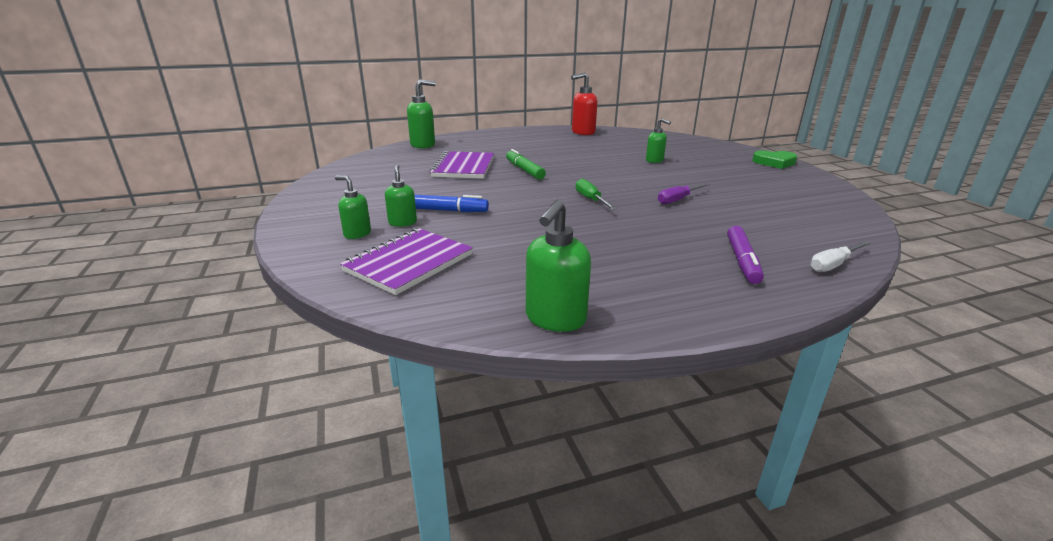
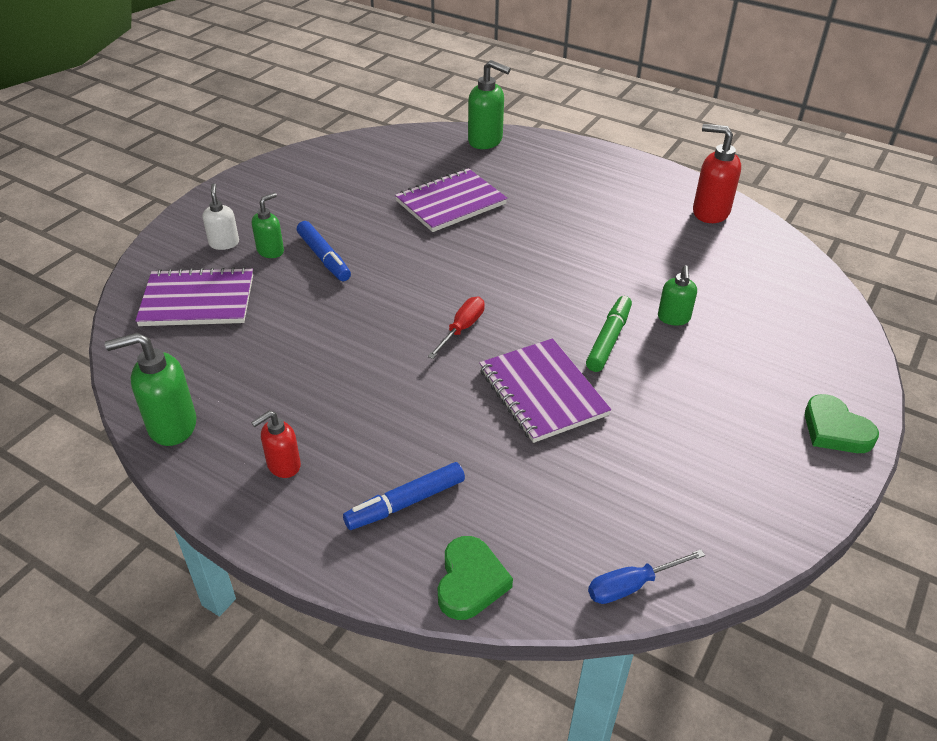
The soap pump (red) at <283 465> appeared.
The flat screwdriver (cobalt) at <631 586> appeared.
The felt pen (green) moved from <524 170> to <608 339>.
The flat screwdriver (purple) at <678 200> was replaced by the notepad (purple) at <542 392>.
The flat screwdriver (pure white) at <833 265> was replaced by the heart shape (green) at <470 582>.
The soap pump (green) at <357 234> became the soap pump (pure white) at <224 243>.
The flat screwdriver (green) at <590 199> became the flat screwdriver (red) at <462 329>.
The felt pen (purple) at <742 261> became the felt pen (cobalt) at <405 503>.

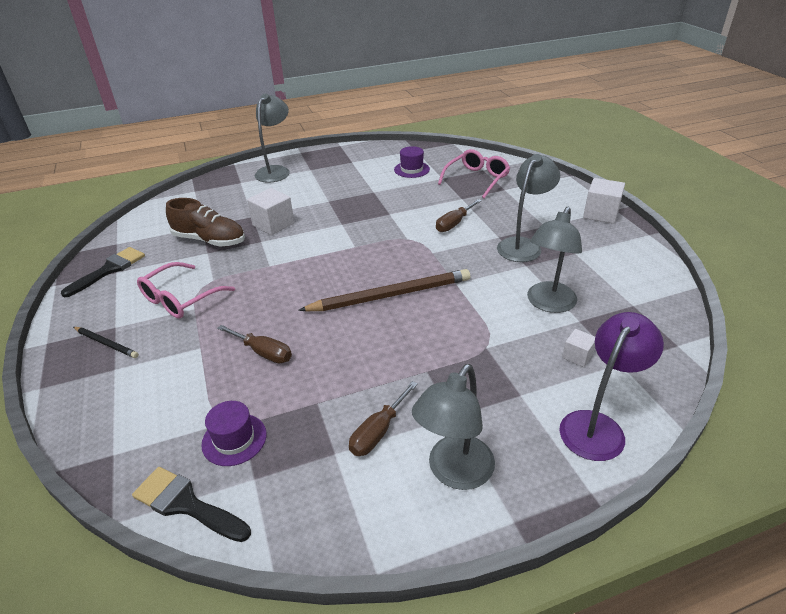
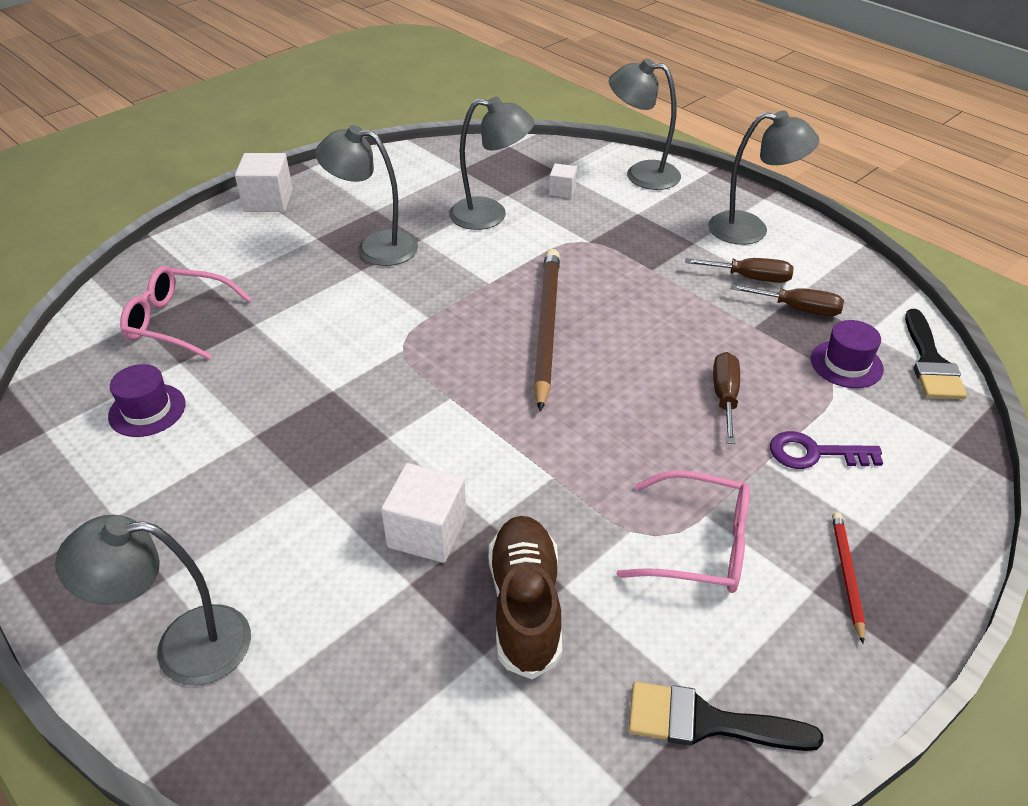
The key (purple) at <814 453> appeared.
The flat screwdriver (brown) moved from <454 224> to <798 309>.
The lead pencil (jet-black) at <106 343> became the lead pencil (red) at <846 575>.
The reading lamp (purple) at <597 426> became the reading lamp (ash-grey) at <641 174>.
The lead pencil (brown) at <390 295> turned 45 degrees clockwise.

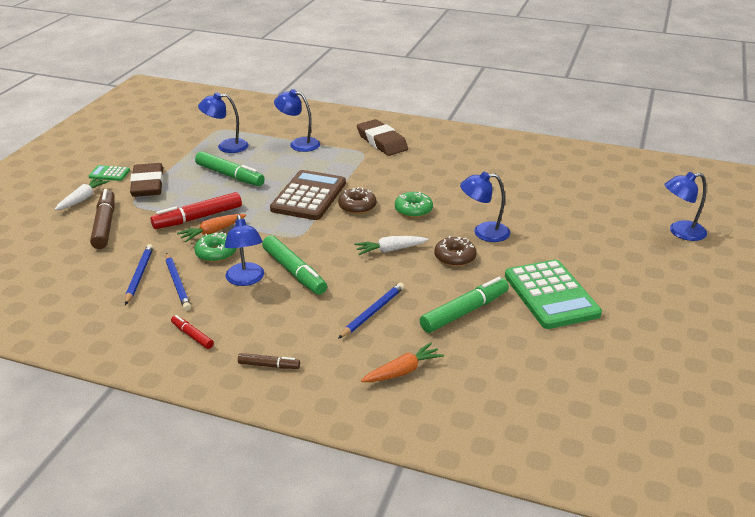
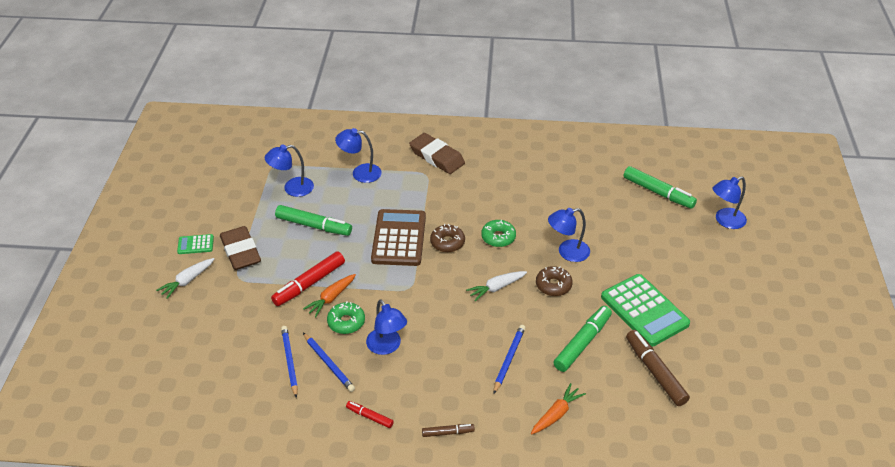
The felt pen (brown) moved from <105 225> to <655 372>.
The felt pen (green) moved from <294 272> to <658 193>.
The carrot (pure white) at <83 199> turned 150 degrees counterclockwise.

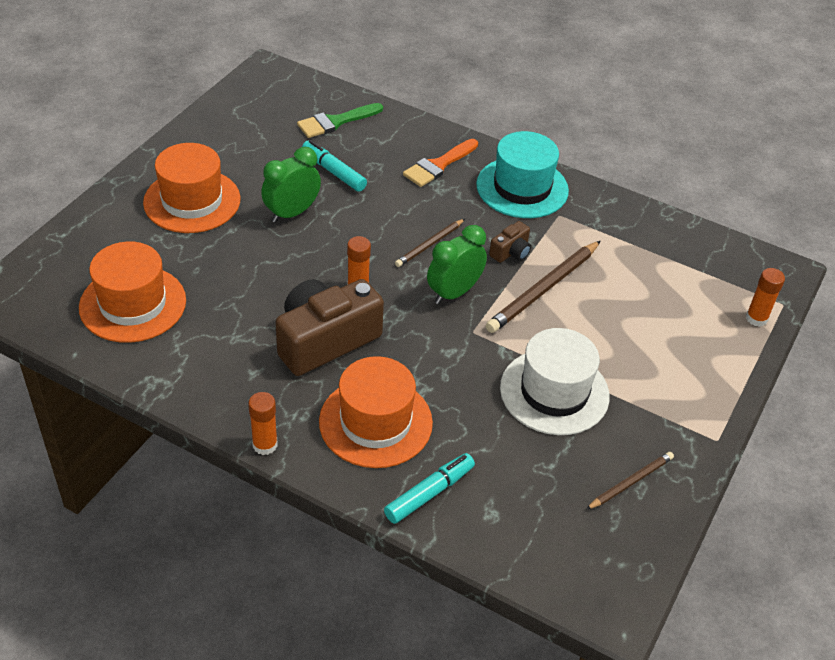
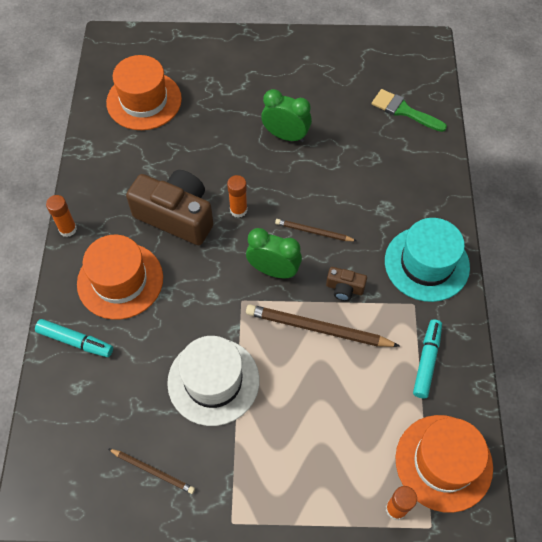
The brush (orange) at <438 165> disappeared.
The tall hat (orange) moved from <192 201> to <443 462>.
The felt pen (aqua) moved from <333 171> to <427 361>.

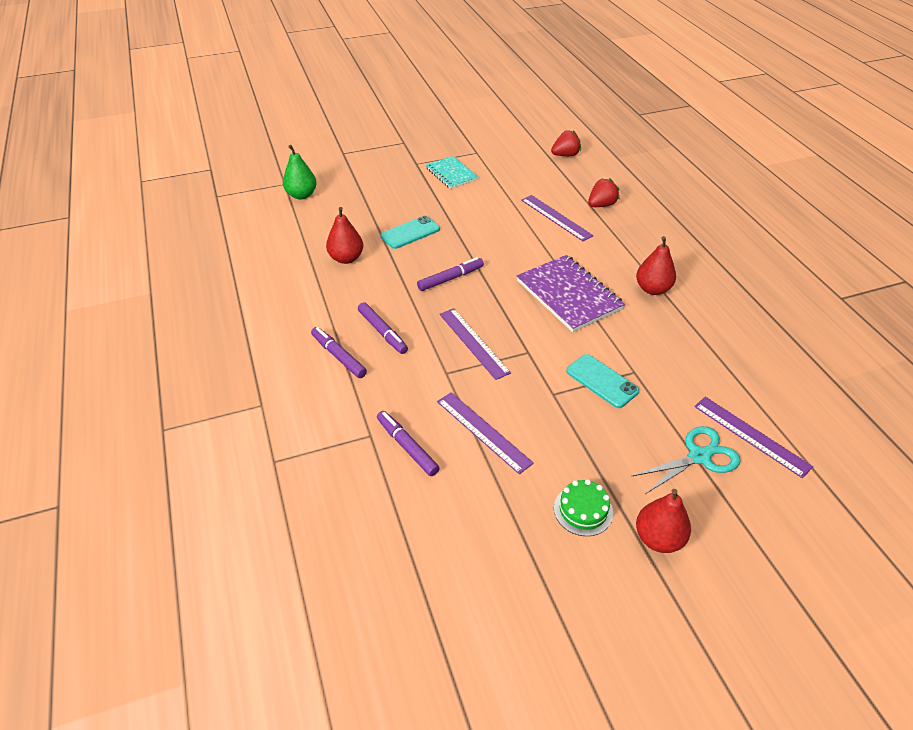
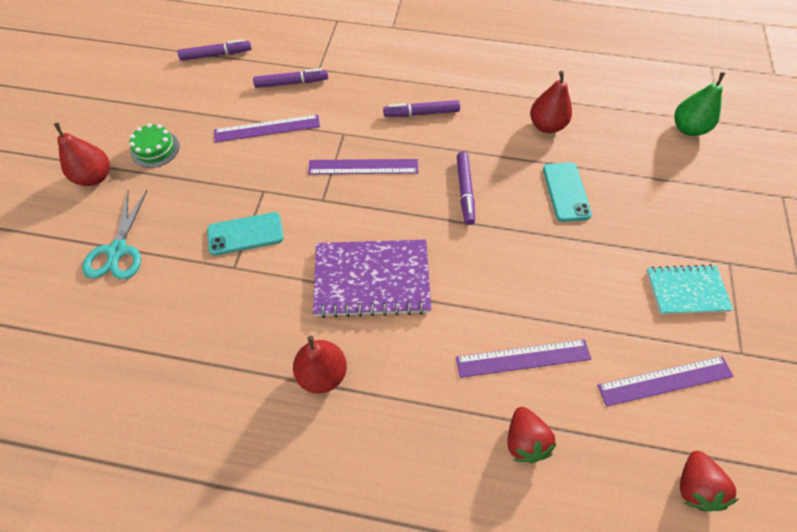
The felt pen (purple) moved from <338 356> to <216 55>.
The straightedge (purple) moved from <751 435> to <665 381>.

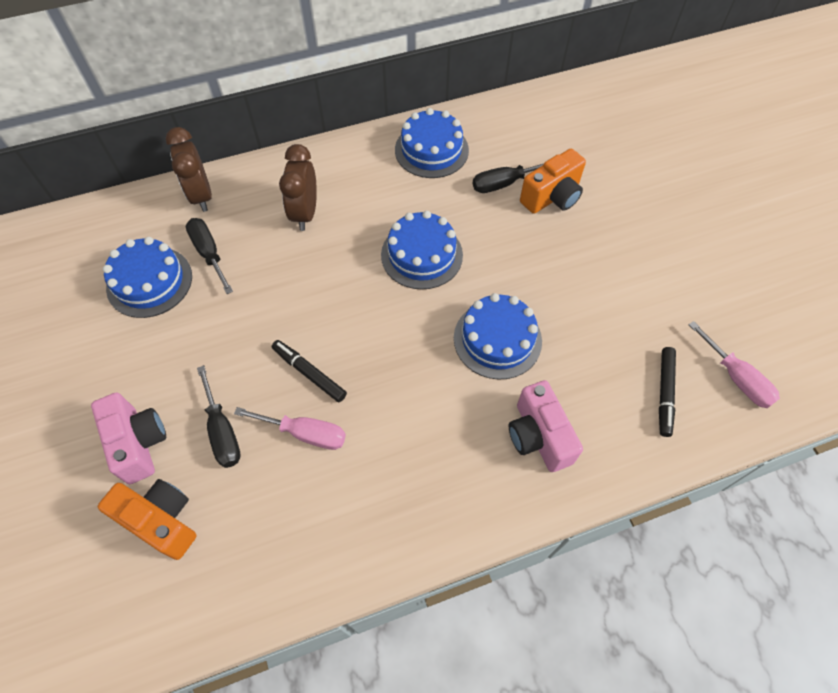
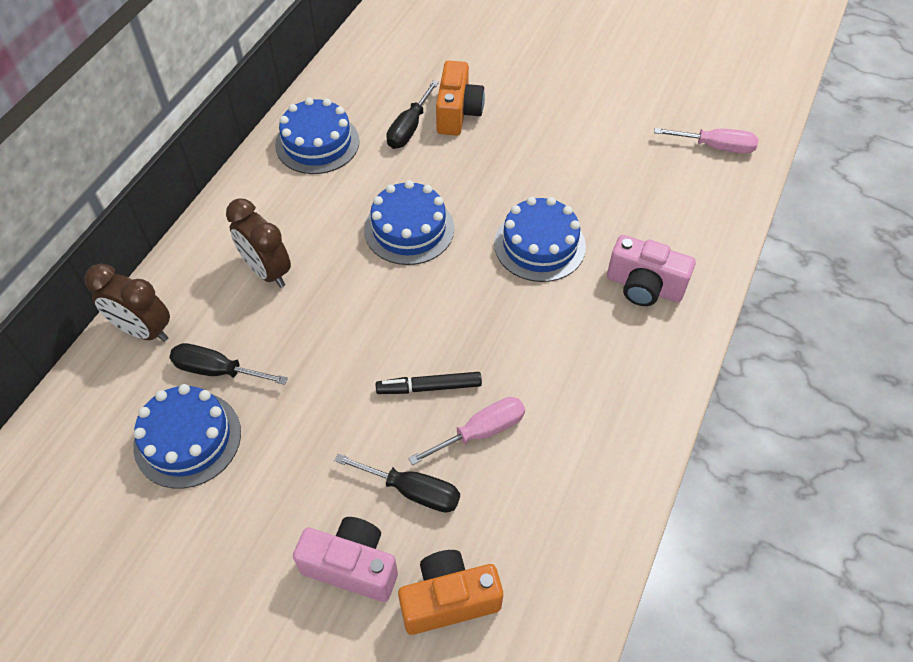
The felt pen (jet-black) at <664 393> disappeared.

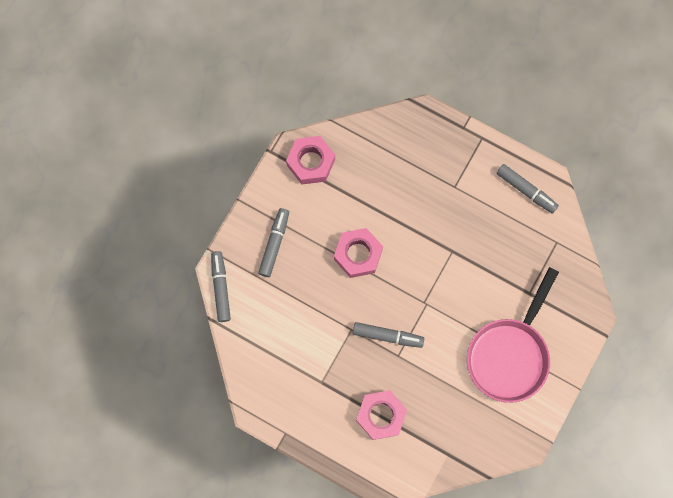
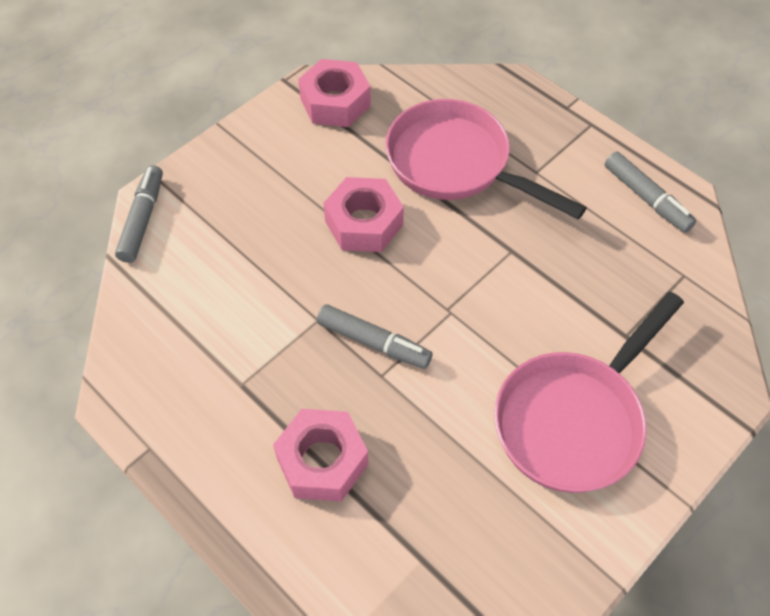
The felt pen (ash-grey) at <274 244> disappeared.
The frying pan (rose-pink) at <456 164> appeared.

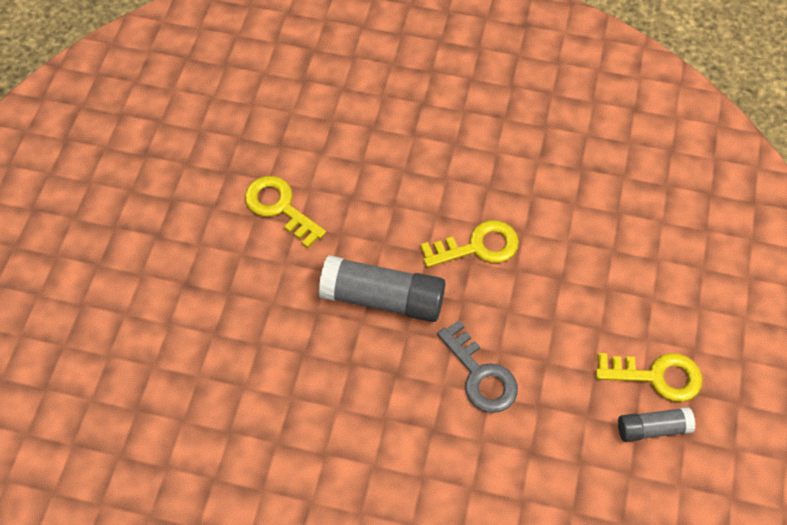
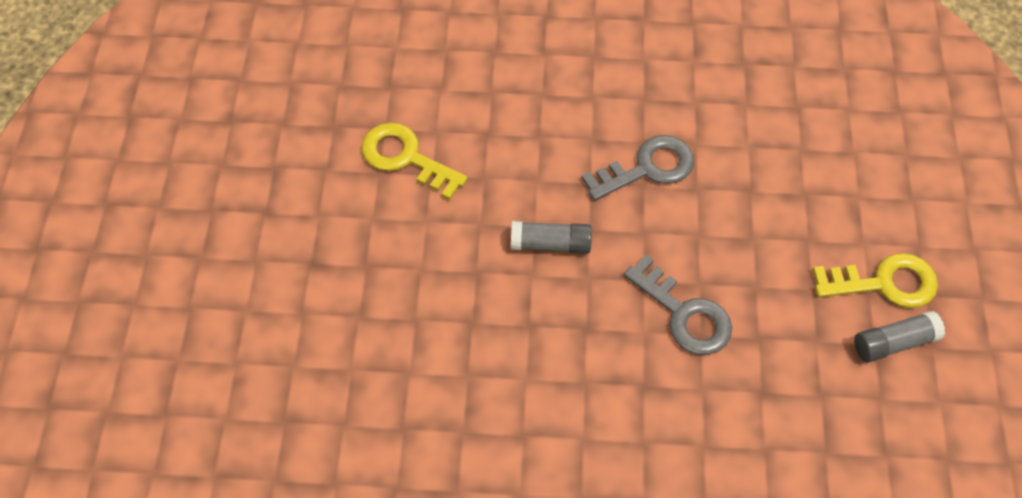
The key (bright yellow) at <478 246> became the key (ash-grey) at <647 168>.
The stick of glue (ash-grey) at <383 298> changed to 0.56 times the size.

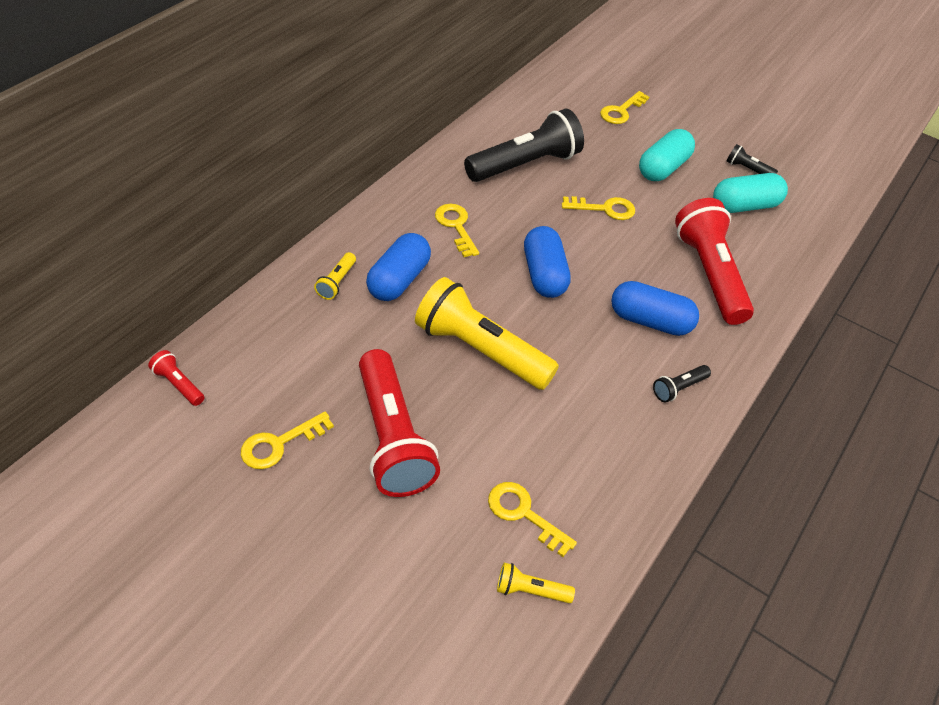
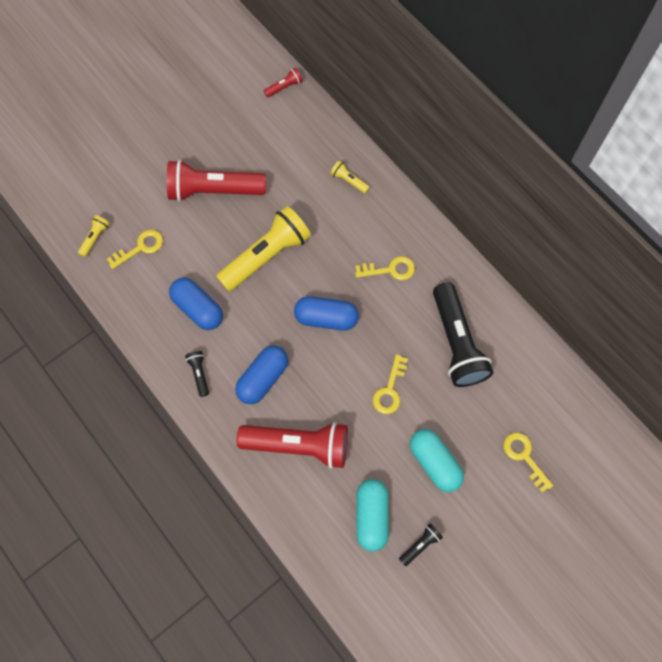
The key (bright yellow) at <279 444> disappeared.
The capsule (cobalt) moved from <399 280> to <198 308>.

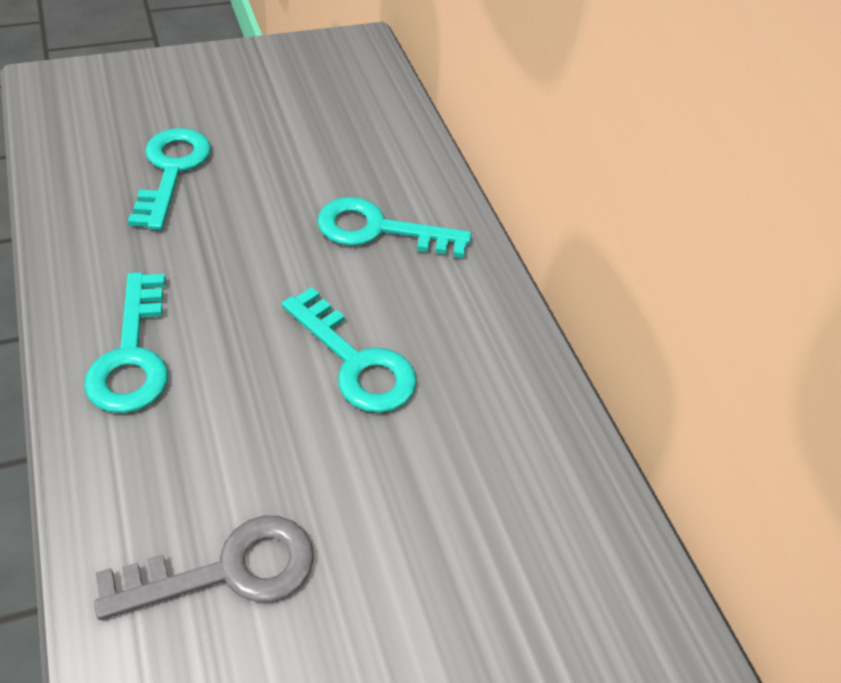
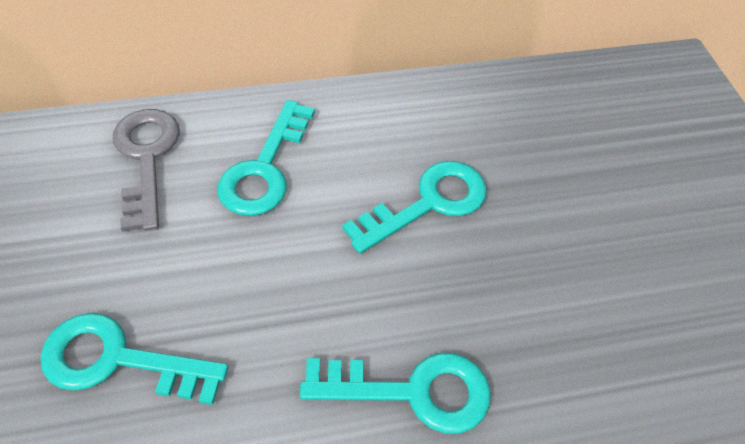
The key (ash-grey) moved from <227 570> to <146 158>.

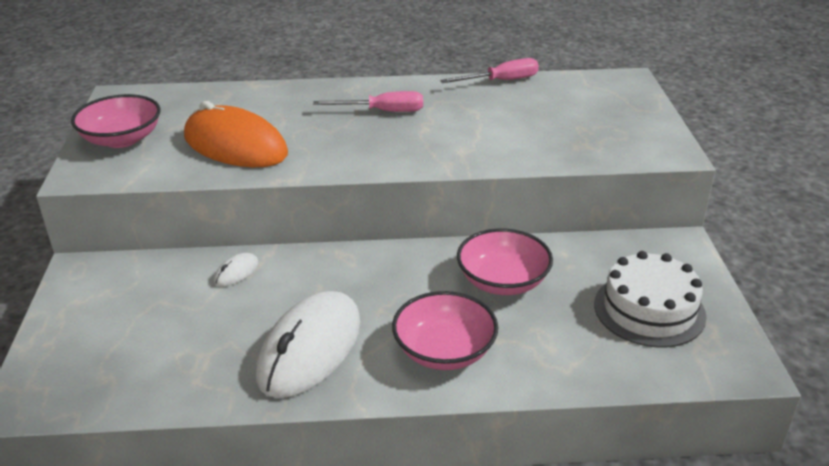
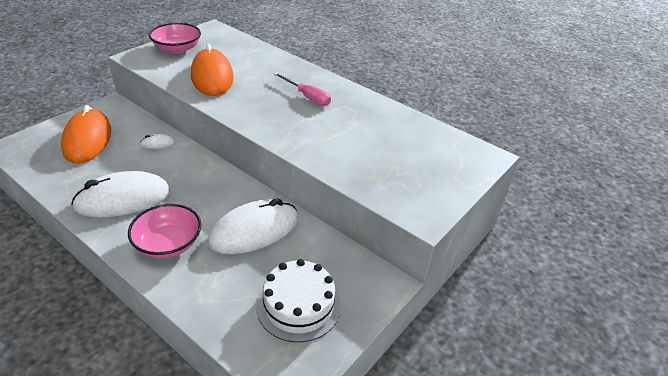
The flat screwdriver (rose-pink) at <501 81> disappeared.
The mouse (orange) at <87 140> appeared.
The deep dish (rose-pink) at <503 281> was replaced by the mouse (pure white) at <254 230>.

